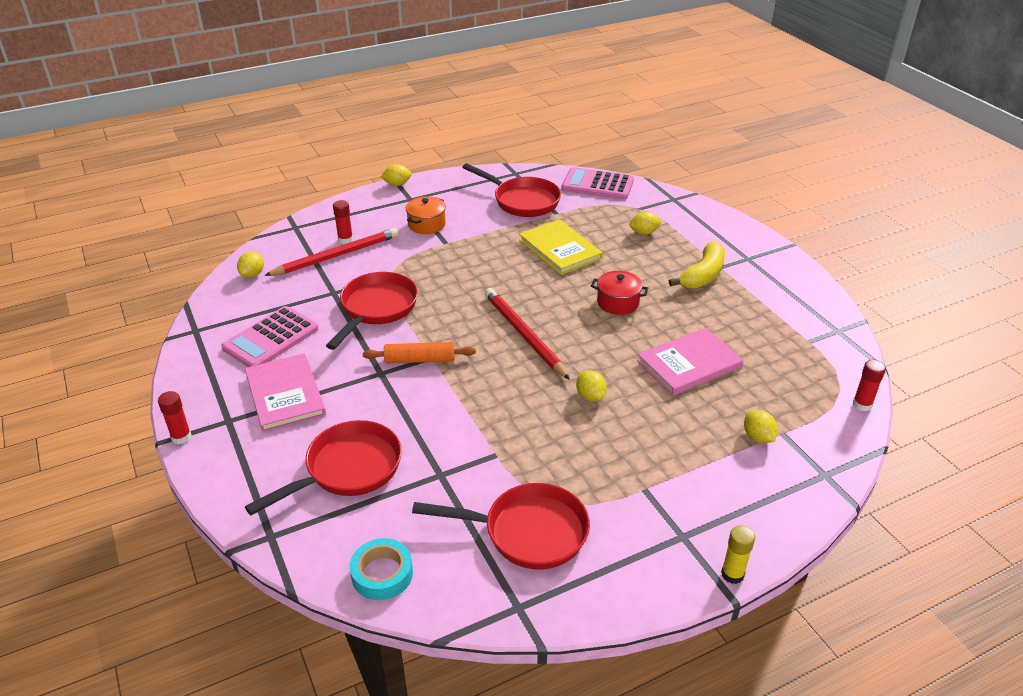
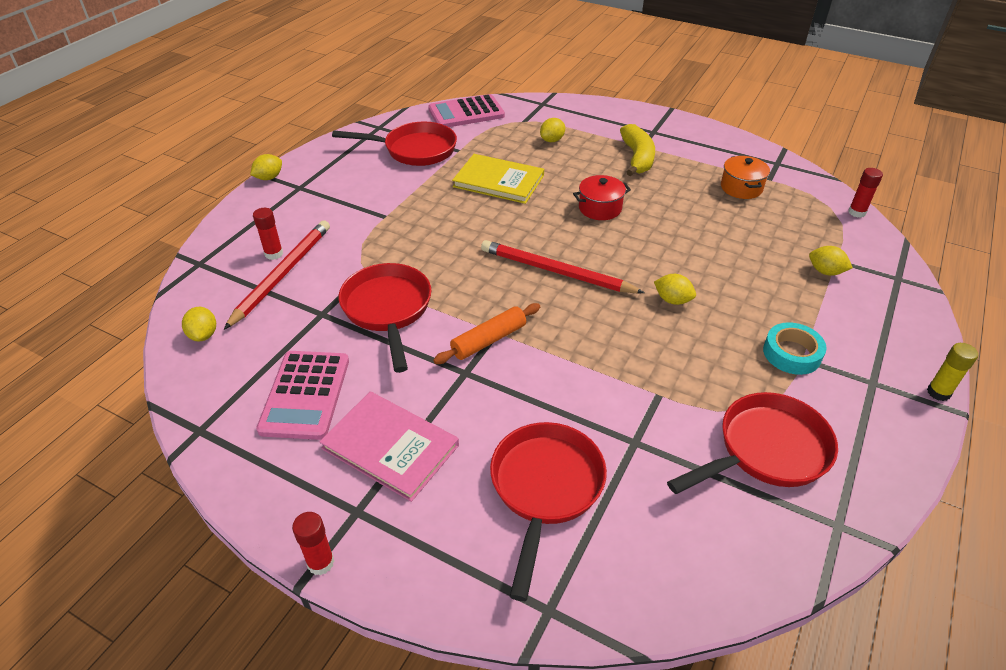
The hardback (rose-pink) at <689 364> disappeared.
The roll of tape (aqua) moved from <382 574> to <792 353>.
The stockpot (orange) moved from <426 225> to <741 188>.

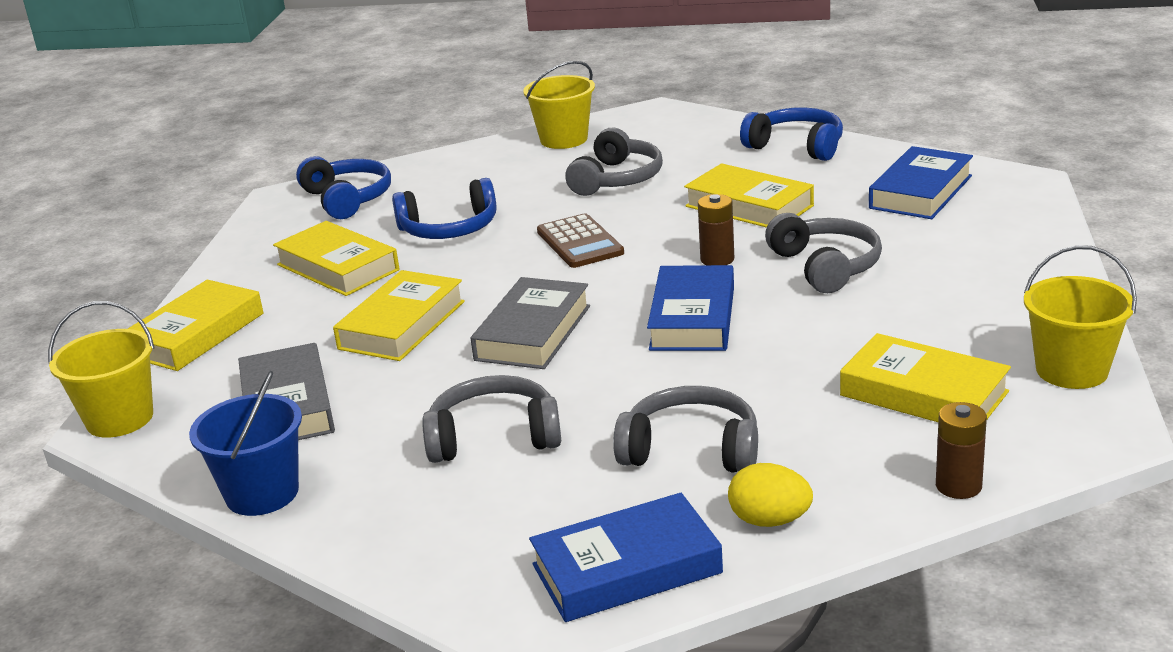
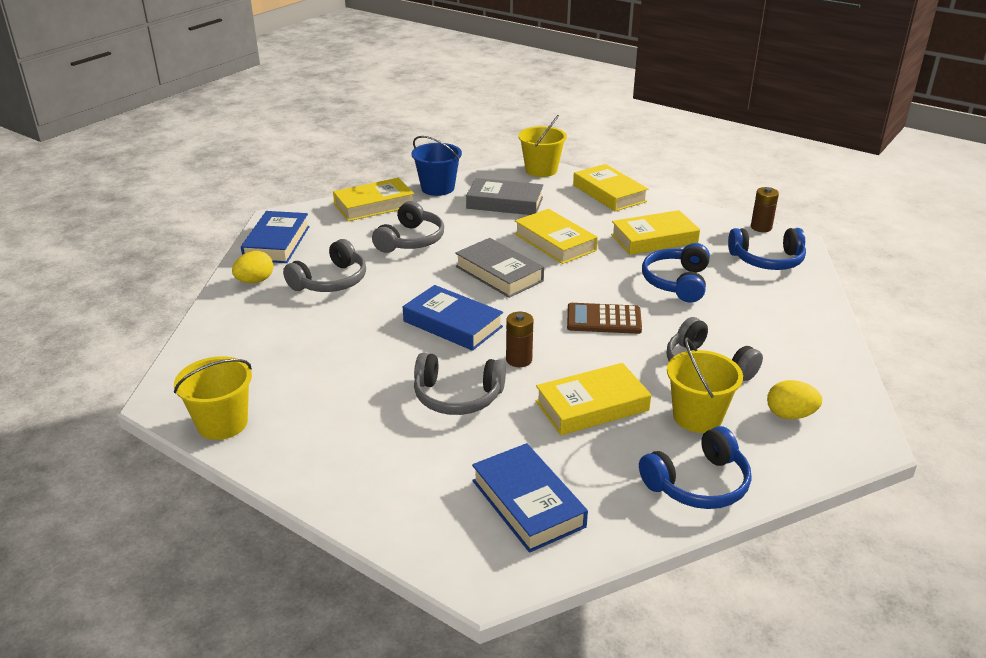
The egg shape (bright yellow) at <790 415> appeared.
The sand bucket (bright yellow) moved from <564 139> to <697 417>.
The hardback (bright yellow) moved from <923 394> to <374 205>.
The AA battery (brown) moved from <958 486> to <761 227>.

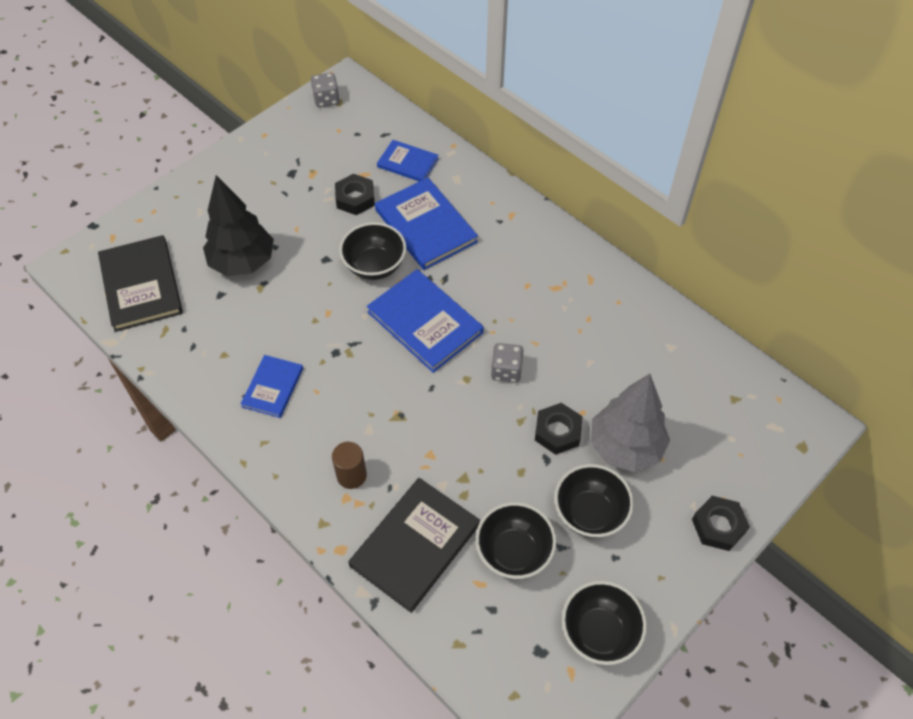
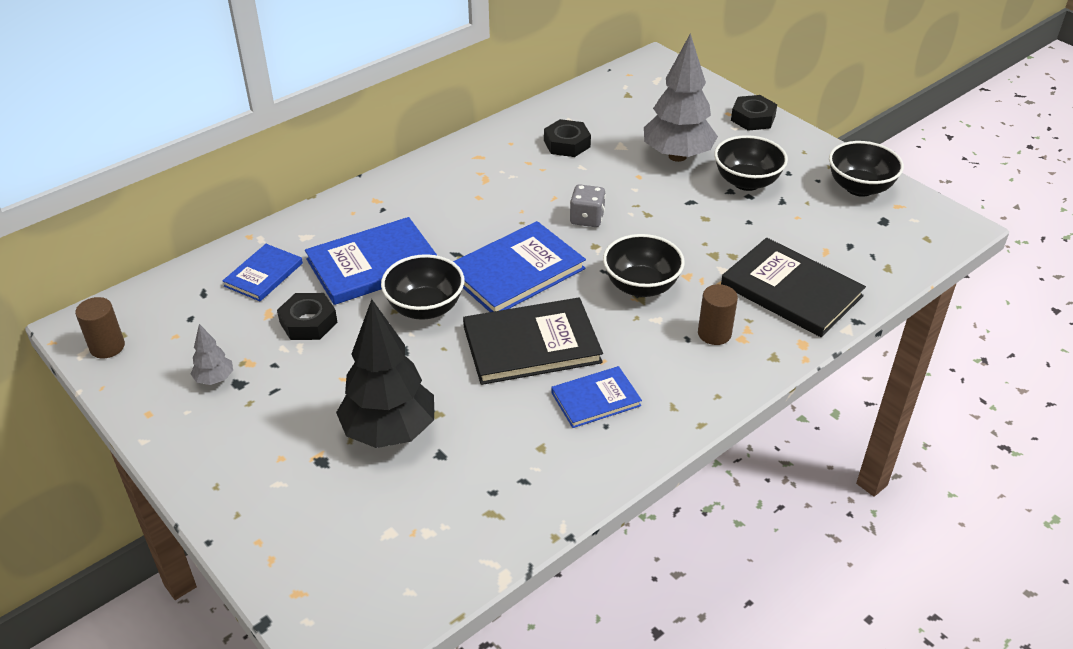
The toy tree (ash-grey) at <215 379> appeared.
The hardback (jet-black) moved from <141 285> to <531 344>.
The deep dish (jet-black) moved from <514 552> to <641 286>.
The hexagon nut (jet-black) moved from <557 432> to <567 144>.
The game die (ash-grey) at <326 99> was replaced by the solid cylinder (brown) at <107 347>.
The hardback (cobalt) at <273 387> turned 45 degrees counterclockwise.

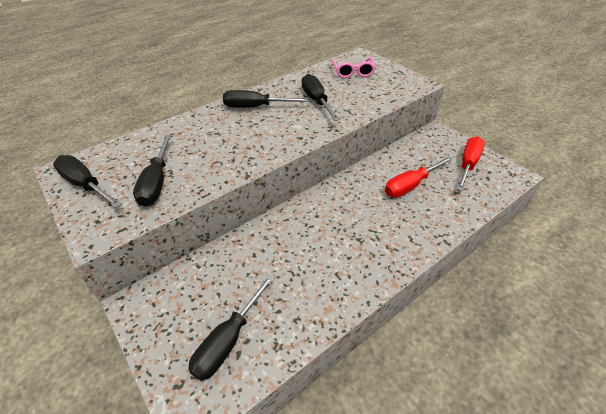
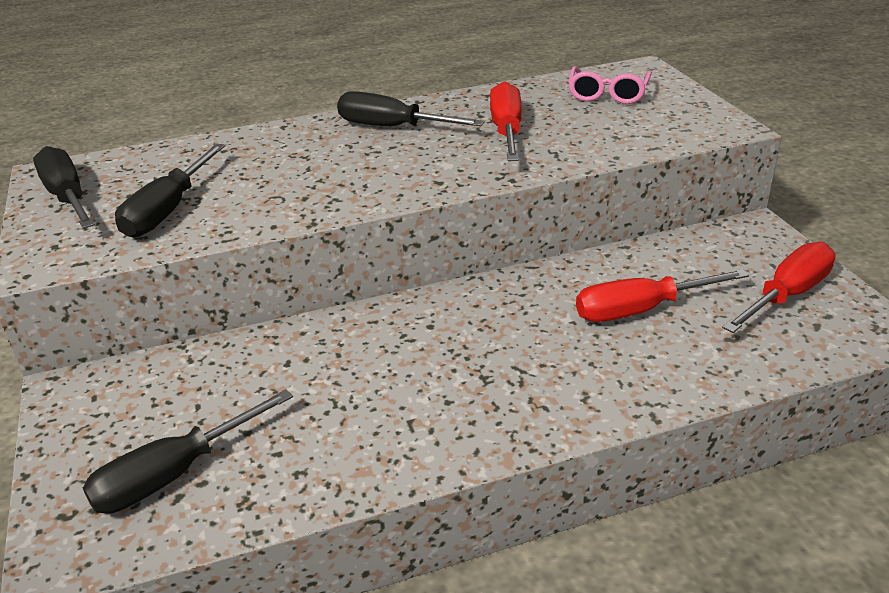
The flat screwdriver (jet-black) at <316 100> became the flat screwdriver (red) at <507 130>.

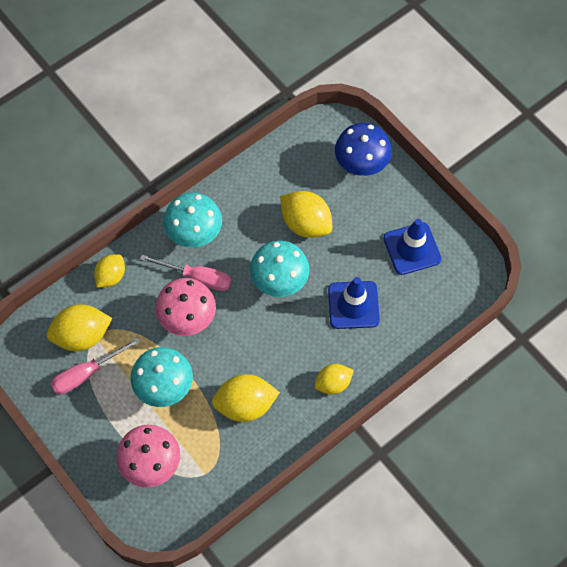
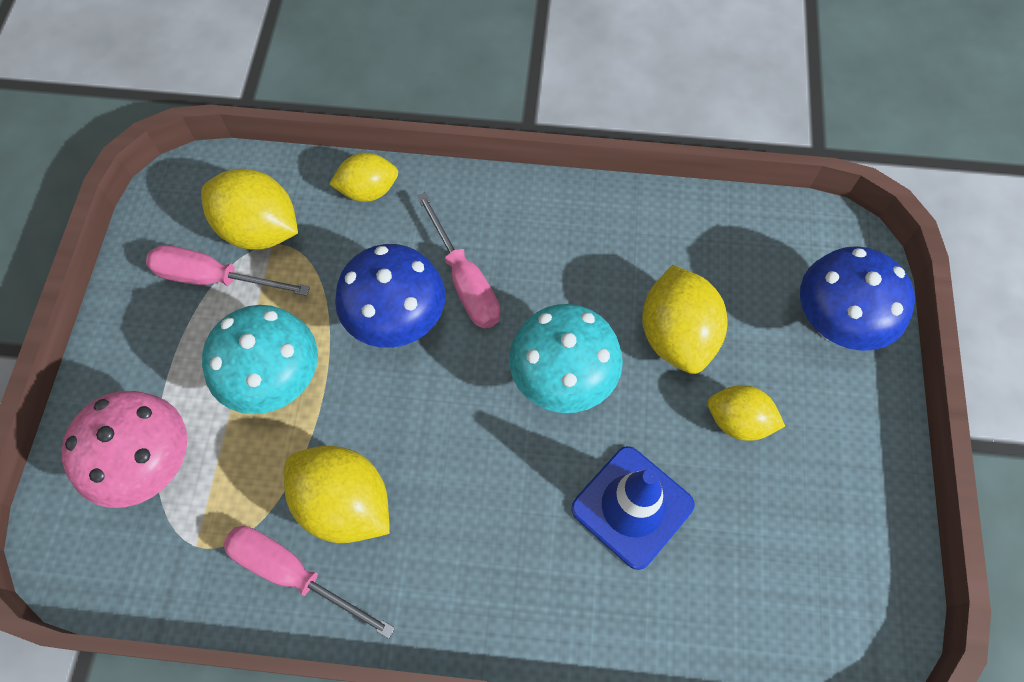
The mushroom (aqua) at <195 234> disappeared.
The safety cone (cobalt) at <412 249> disappeared.
The flat screwdriver (rose-pink) at <293 574> appeared.
The toy lemon (bright yellow) moved from <333 384> to <738 421>.
The mushroom (rose-pink) at <187 319> became the mushroom (cobalt) at <397 322>.

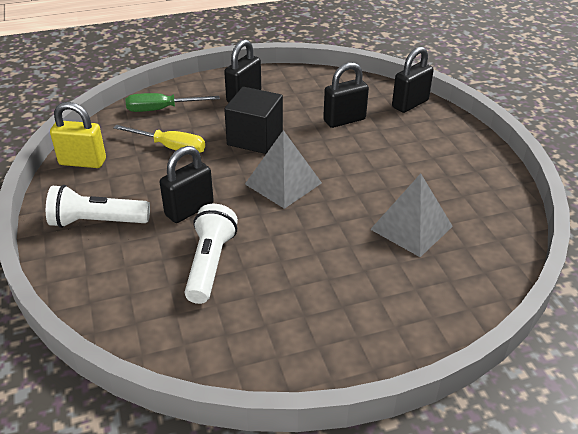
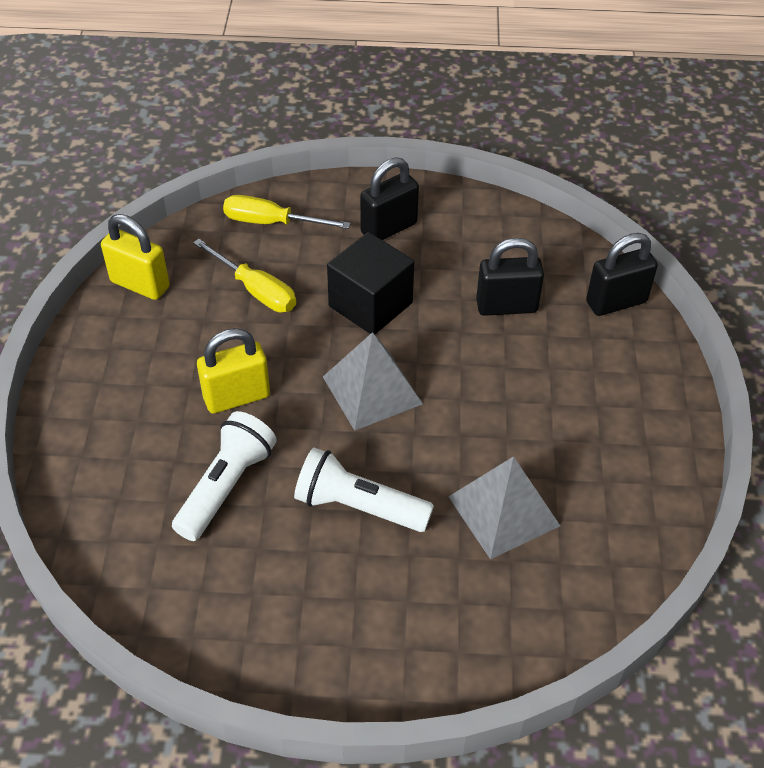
The pocket torch (pure white) moved from <97 222> to <358 506>.
The flat screwdriver (green) at <162 109> became the flat screwdriver (bright yellow) at <271 223>.
The lock (jet-black) at <189 210> became the lock (bright yellow) at <237 397>.

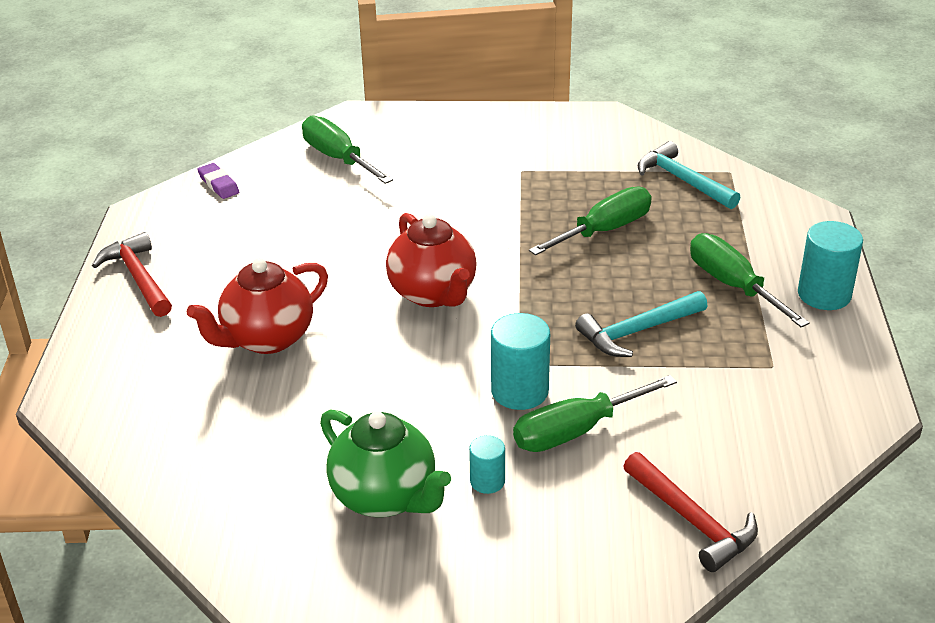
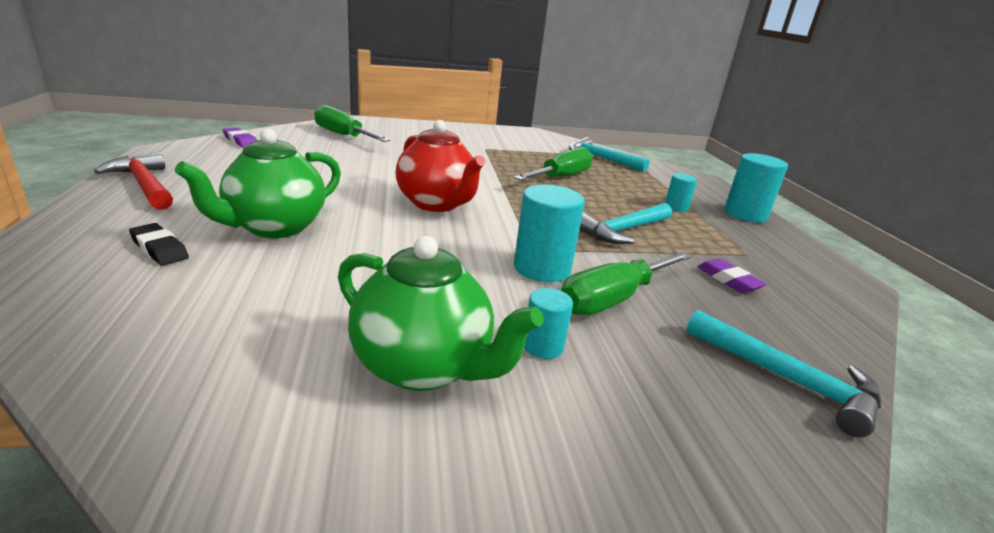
The eraser (jet-black) at <159 249> appeared.
The eraser (purple) at <728 280> appeared.
The flat screwdriver (green) at <733 285> was replaced by the solid cylinder (aqua) at <676 207>.
The china teapot (red) at <267 338> became the china teapot (green) at <275 227>.
The hammer (red) at <692 521> became the hammer (aqua) at <787 379>.

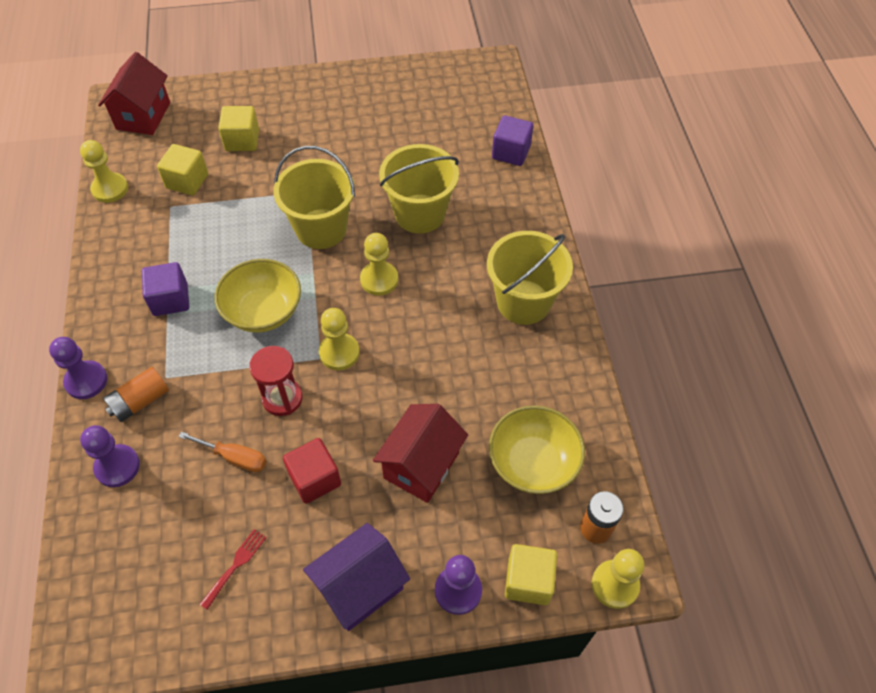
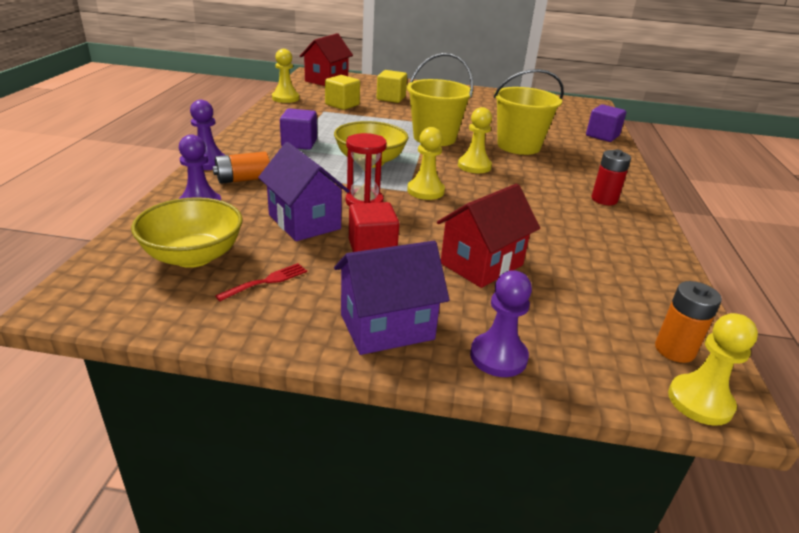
The solid cube (bright yellow) at <528 581> disappeared.
The deep dish (bright yellow) moved from <533 463> to <193 256>.
The flat screwdriver (orange) at <234 457> was replaced by the cottage (purple) at <304 222>.
The sand bucket (bright yellow) at <523 302> was replaced by the AA battery (red) at <604 199>.

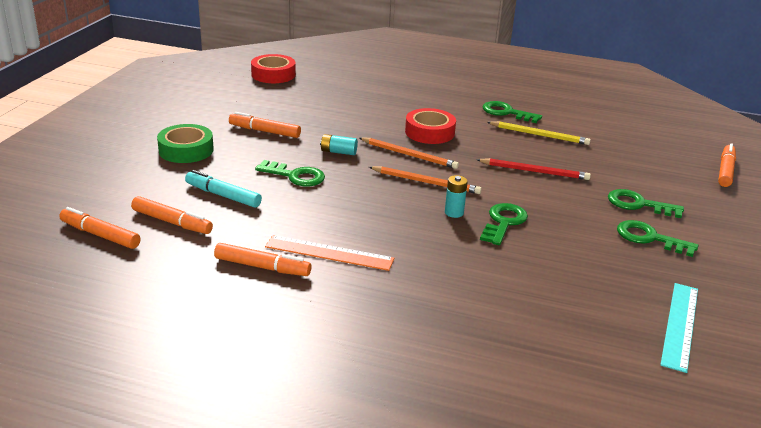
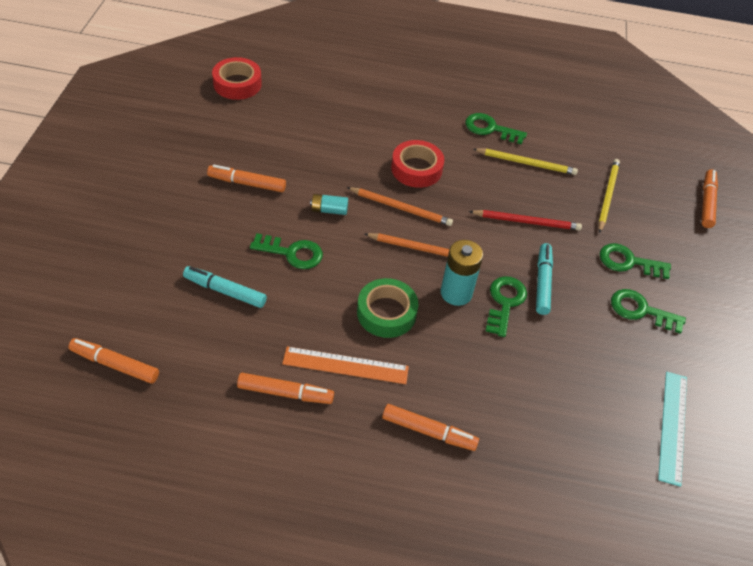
The felt pen (aqua) at <542 282> appeared.
The lead pencil (bright yellow) at <607 196> appeared.
The felt pen (orange) moved from <172 222> to <429 431>.
The roll of tape (green) moved from <186 150> to <386 313>.
The AA battery (aqua) at <454 212> changed to 1.71 times the size.

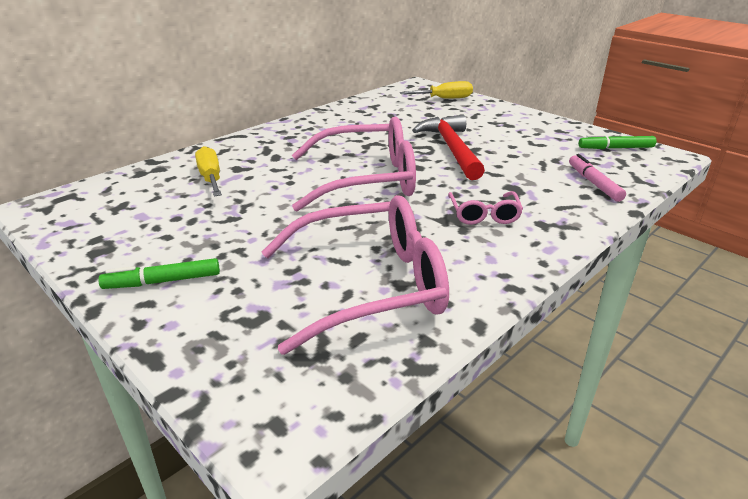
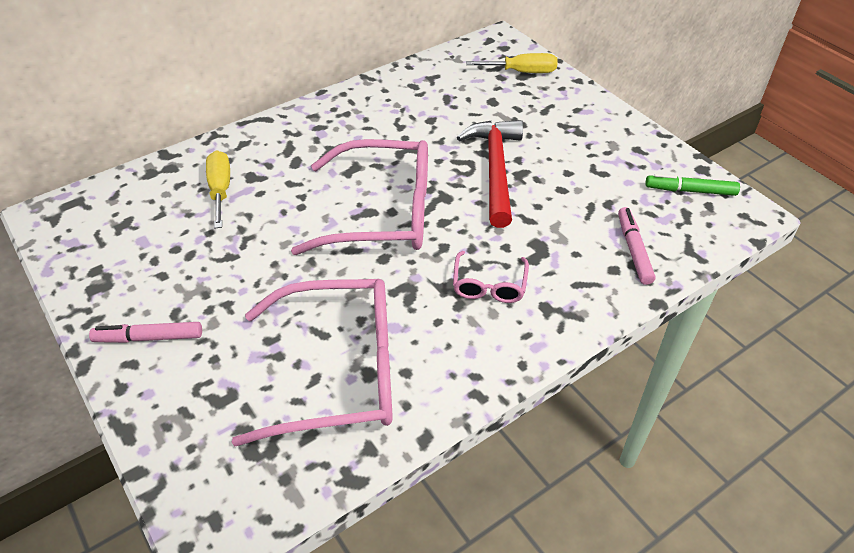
The felt pen (green) at <163 281> became the felt pen (rose-pink) at <149 338>.

